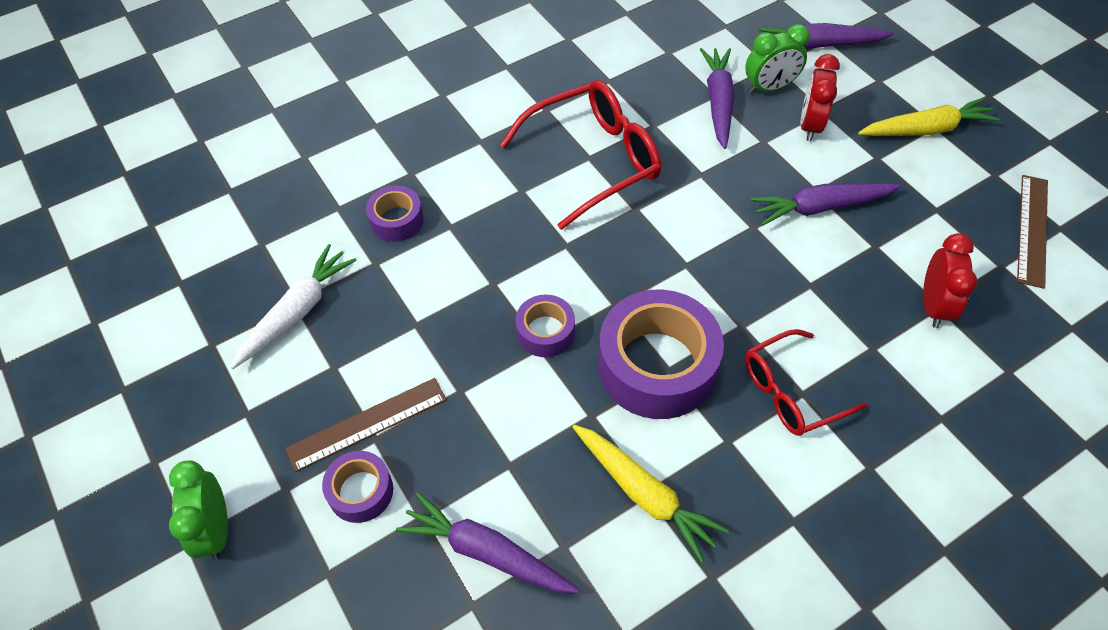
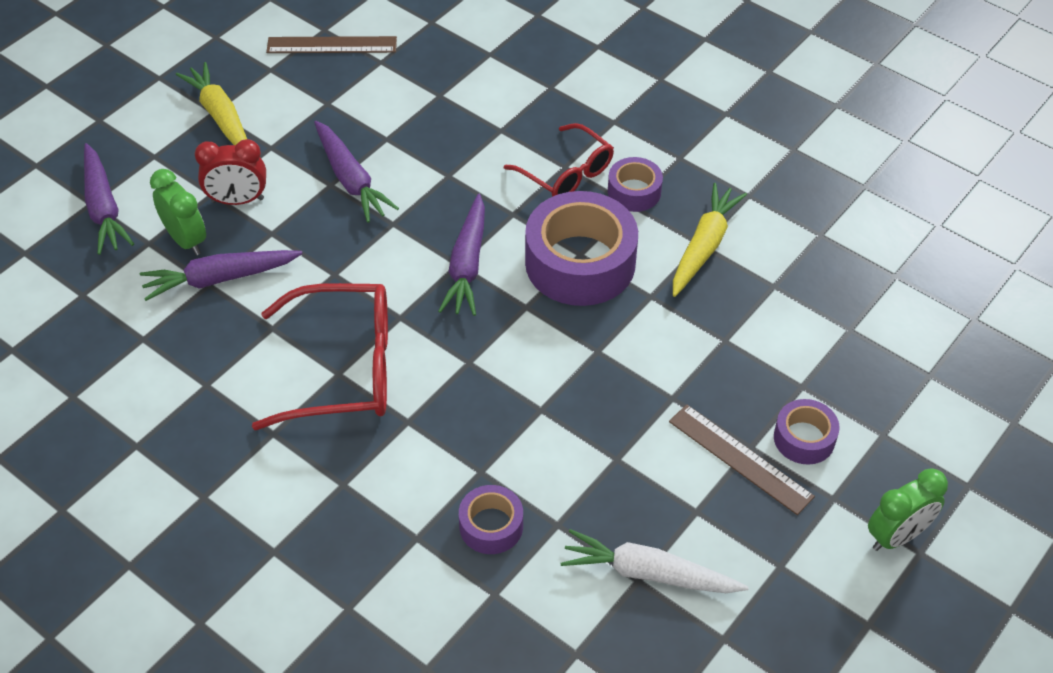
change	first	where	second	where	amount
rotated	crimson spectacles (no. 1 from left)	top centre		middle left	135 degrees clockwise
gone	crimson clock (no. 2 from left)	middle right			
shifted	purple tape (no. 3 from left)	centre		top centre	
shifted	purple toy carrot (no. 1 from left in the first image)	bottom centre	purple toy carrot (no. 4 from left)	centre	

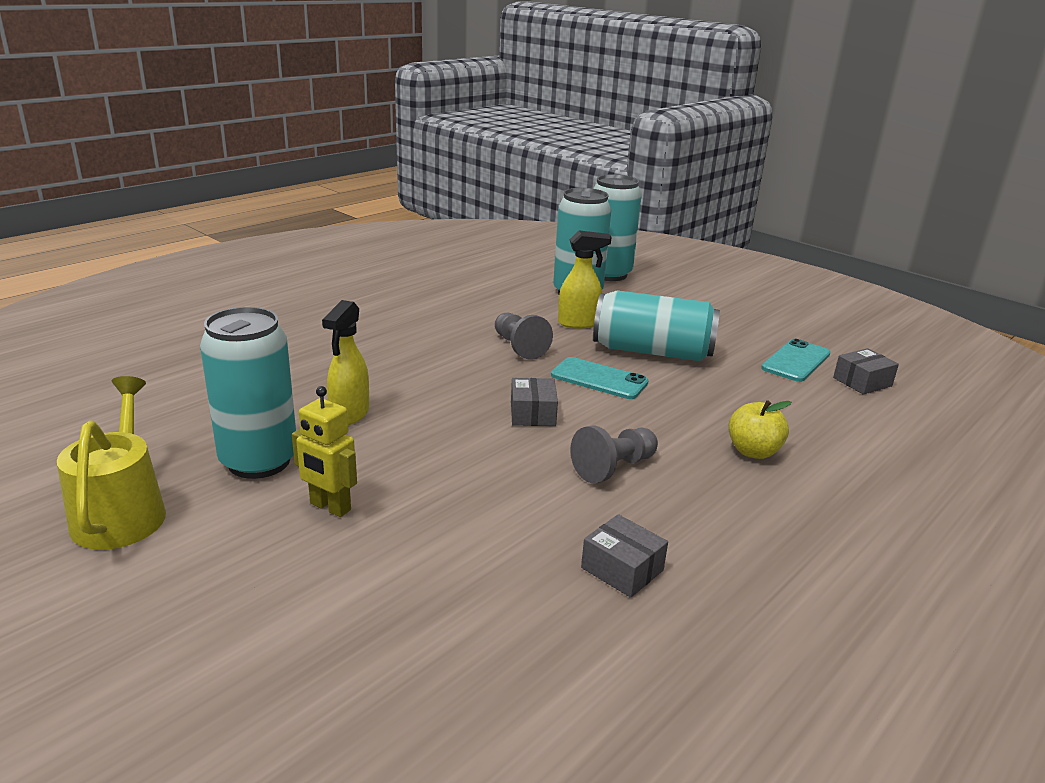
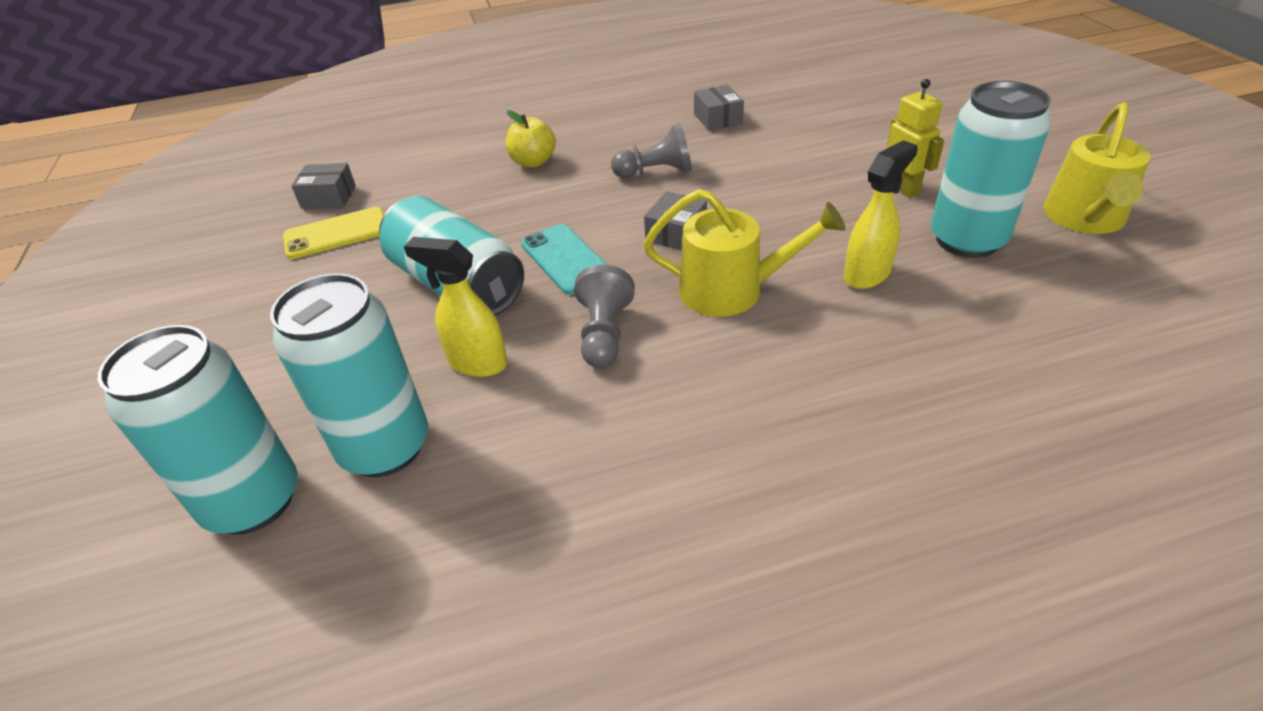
change	first	where	second	where	amount
repainted	aqua phone (no. 2 from left)	middle right	yellow phone	top left	
new			yellow sprinkling can (no. 1 from left)	centre	

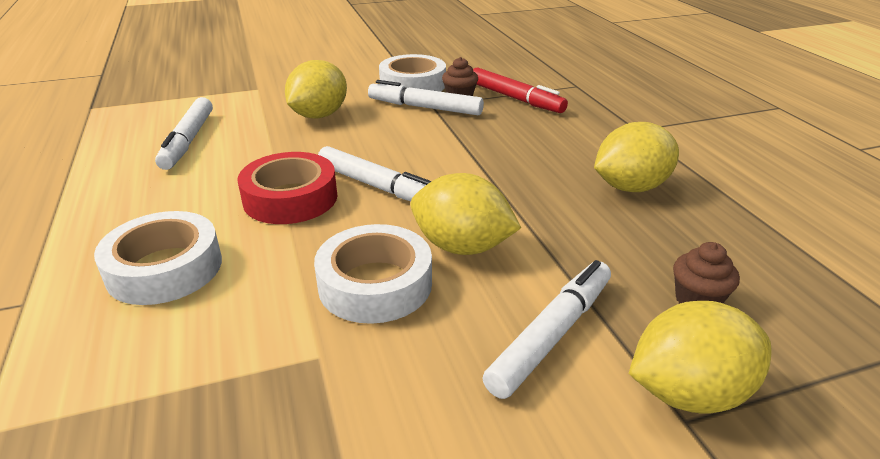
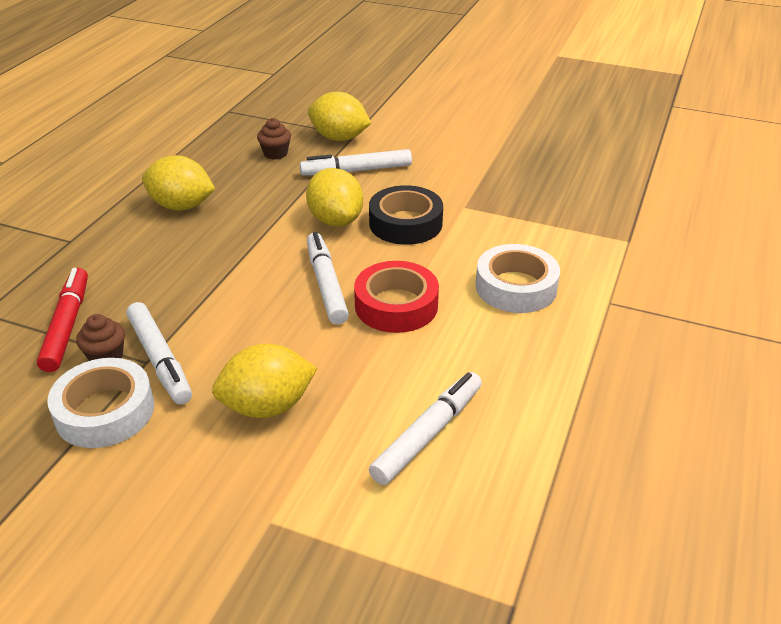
change	first	where	second	where	amount
repainted	snow-white tape (no. 2 from left)	centre	black tape	centre	

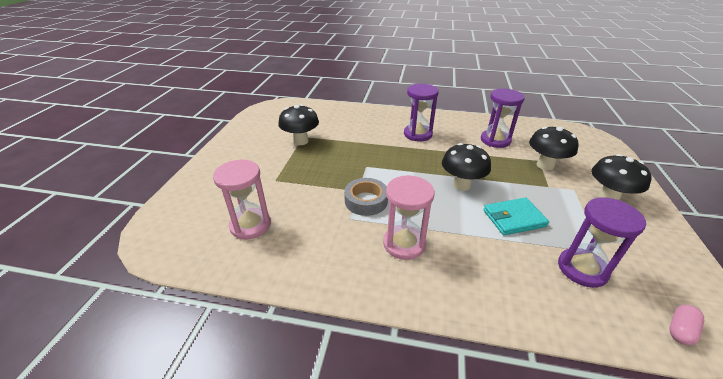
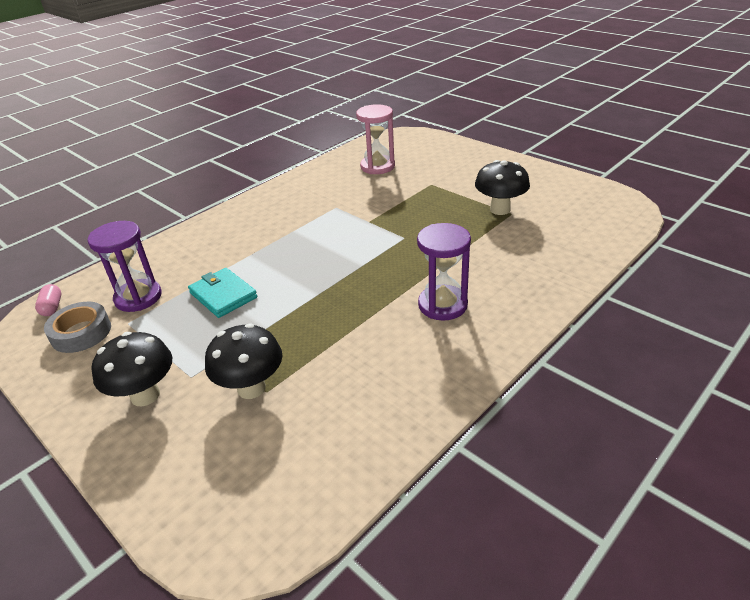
change	first	where	second	where	amount
gone	purple sand timer (no. 2 from left)	top right			
gone	black fungus (no. 2 from left)	centre			
gone	rosy sand timer (no. 2 from left)	centre			
shifted	gray tape	centre		middle left	
rotated	aqua wallet	middle right		middle left	60 degrees counterclockwise

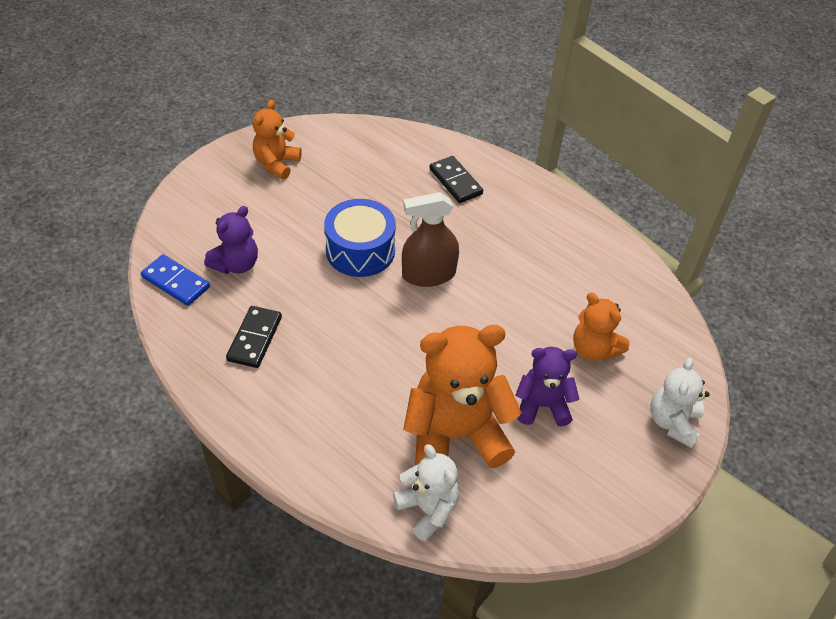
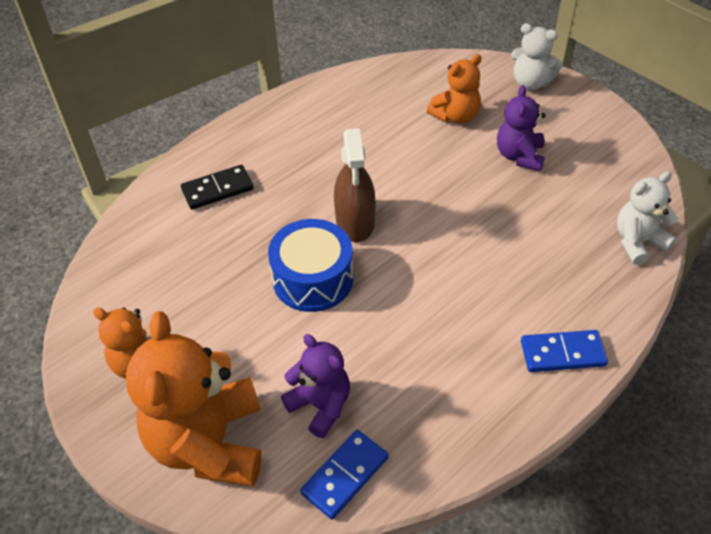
change	first	where	second	where	amount
gone	black domino piece (no. 1 from left)	middle left			
shifted	orange stuffed bear (no. 2 from left)	centre		bottom left	
new			cobalt domino piece (no. 2 from left)	middle right	

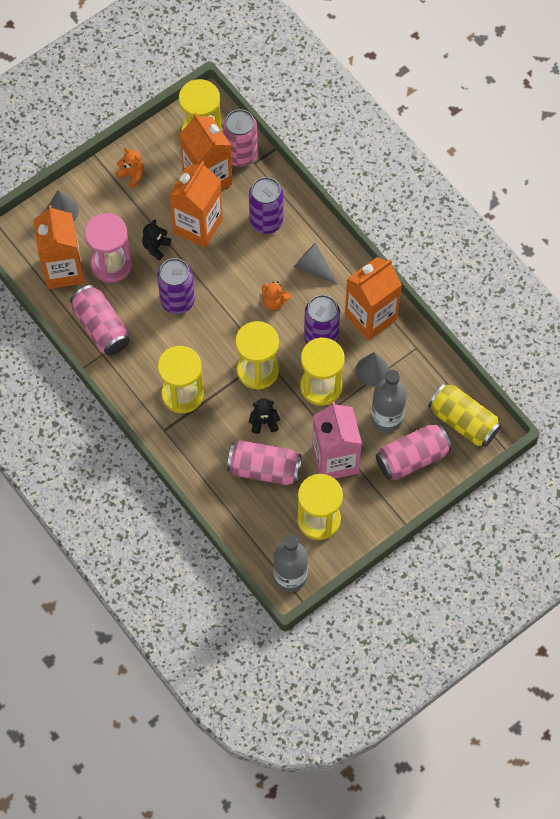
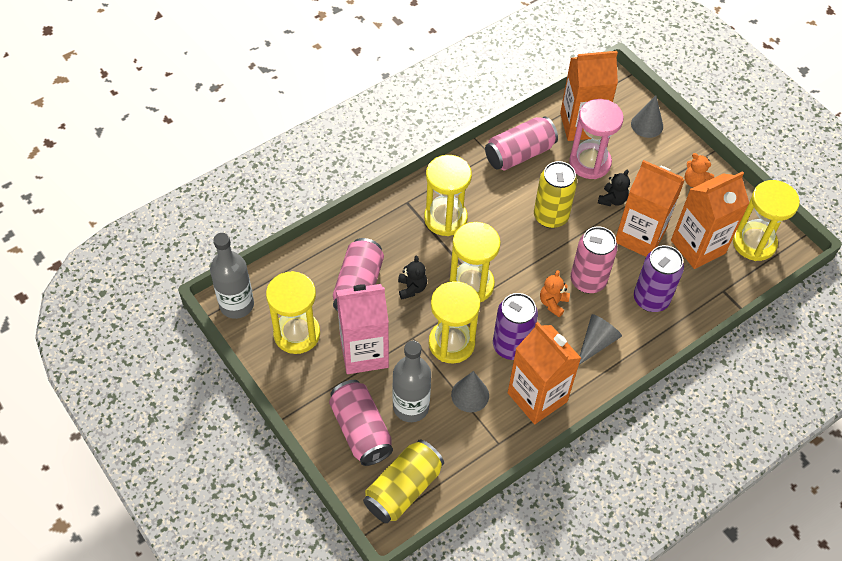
change	first	where	second	where	amount
shifted	rosy soda can (no. 2 from left in the first image)	top centre	rosy soda can (no. 4 from left)	middle right	
rotated	orange stuffed bear (no. 1 from left in the first image)	top left	orange stuffed bear (no. 2 from left)	top right	90 degrees clockwise
rotated	black stuffed bear (no. 1 from left in the first image)	top left	black stuffed bear (no. 2 from left)	middle right	90 degrees clockwise
repainted	purple soda can (no. 1 from left)	middle left	yellow soda can (no. 2 from left)	centre	

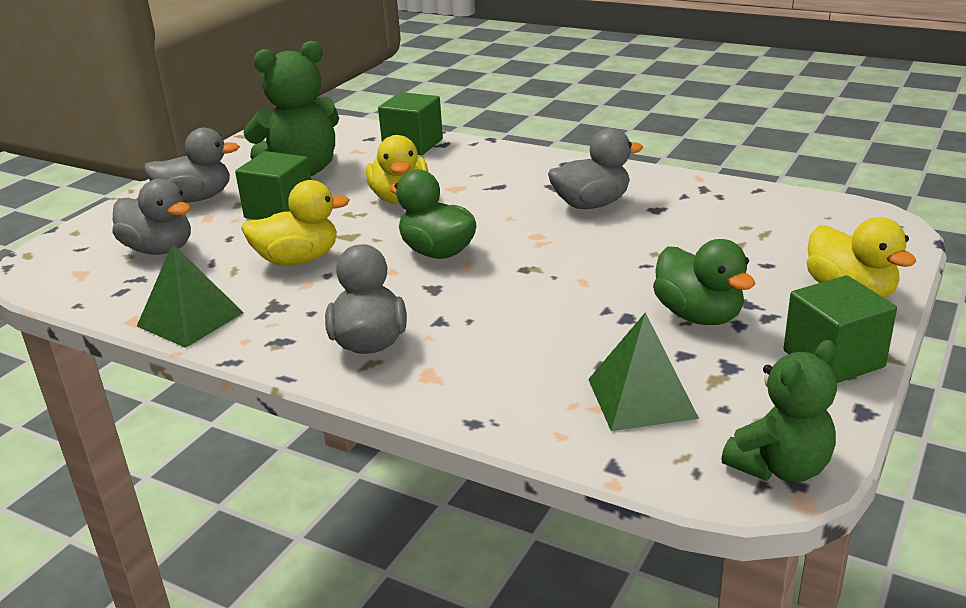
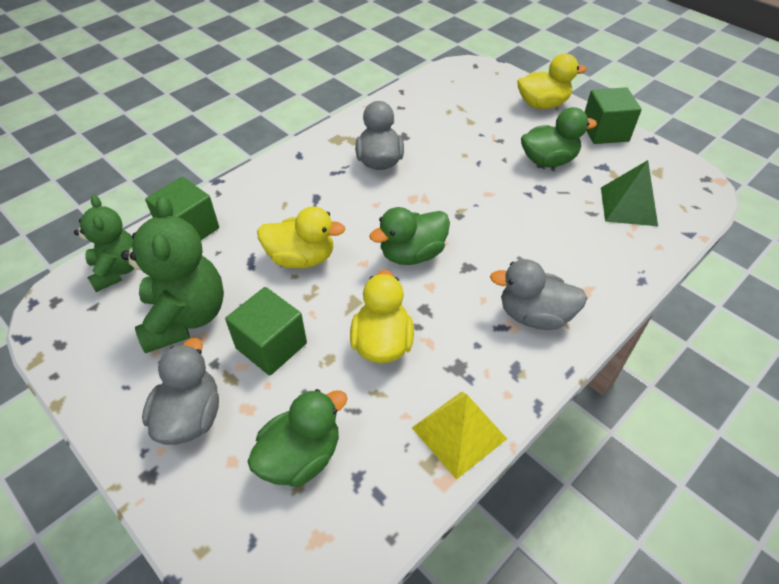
change	first	where	second	where	amount
repainted	gray toy duck (no. 1 from left)	middle left	green toy duck (no. 1 from left)	bottom centre	
repainted	green pyramid shape (no. 1 from left)	middle left	yellow pyramid shape	bottom centre	
shifted	green stuffed bear (no. 2 from left in the first image)	bottom right	green stuffed bear (no. 1 from left)	middle left	

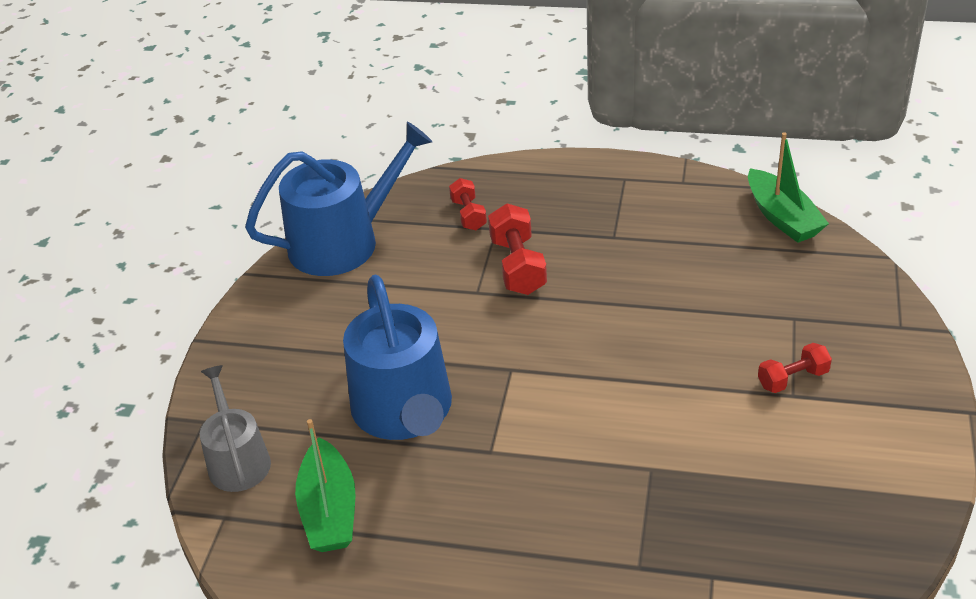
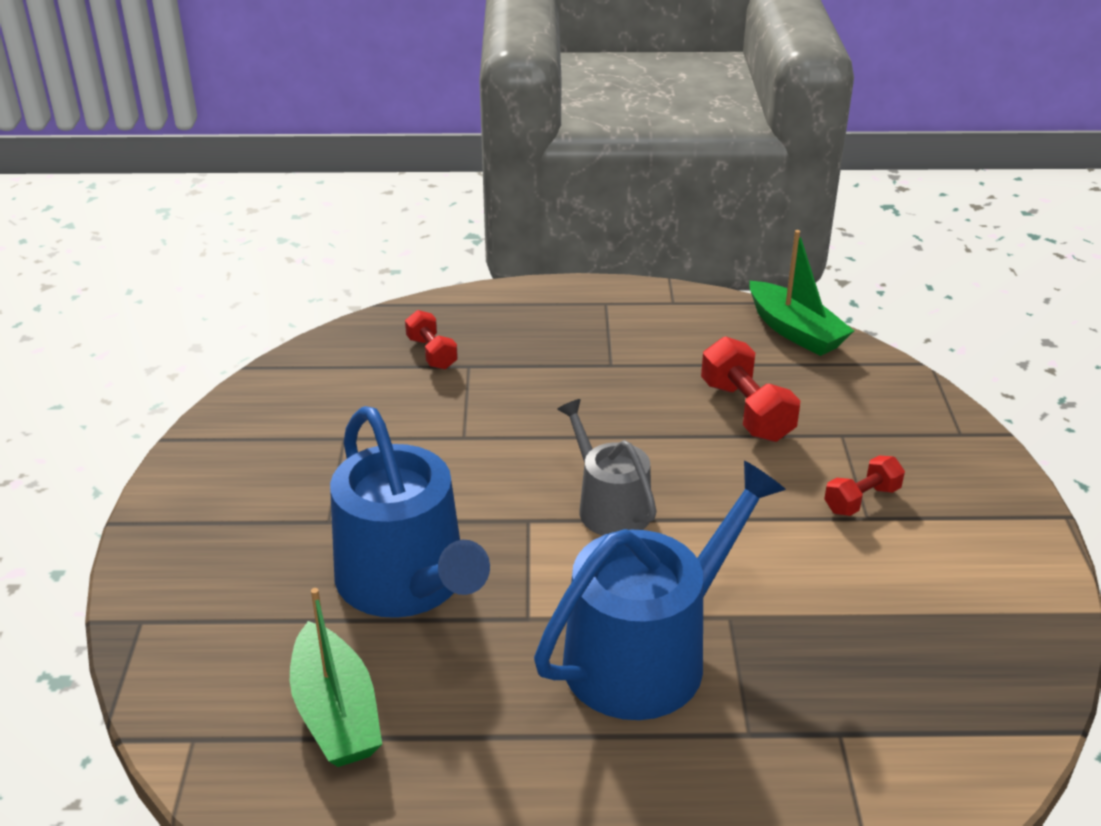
change	first	where	second	where	amount
shifted	cobalt sprinkling can (no. 1 from left in the first image)	top centre	cobalt sprinkling can (no. 2 from left)	bottom centre	
shifted	crimson hand weight (no. 2 from left)	centre		middle right	
shifted	gray sprinkling can	bottom left		centre	

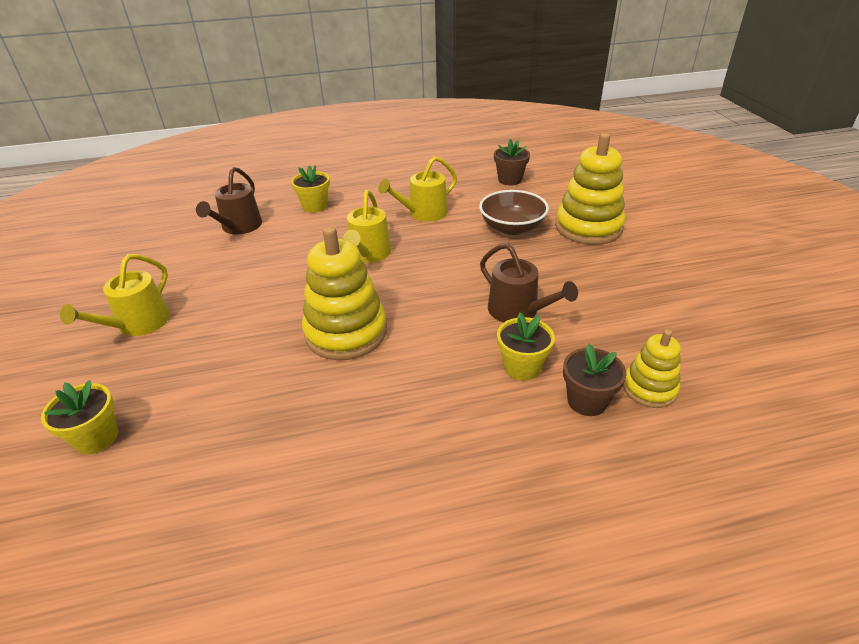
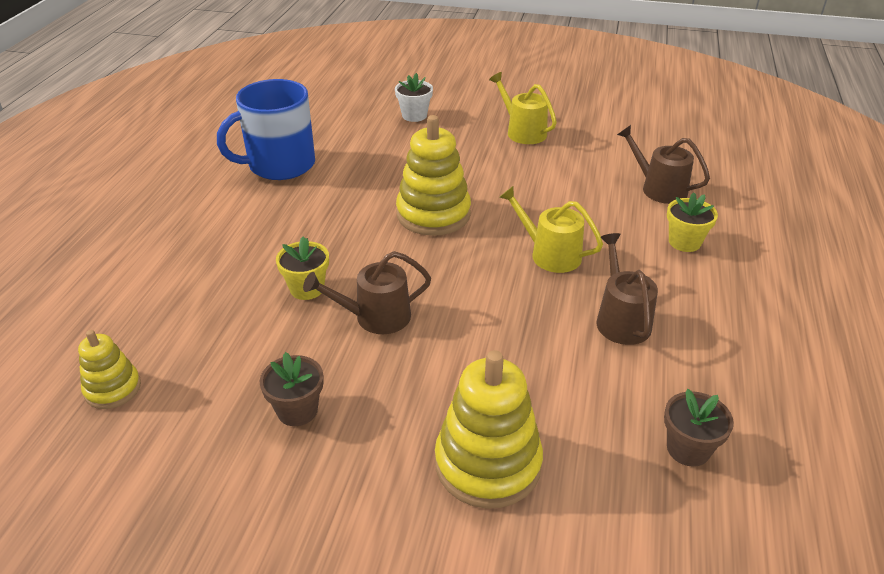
change	first	where	second	where	amount
repainted	yellow sprinkling can (no. 3 from left)	top centre	brown sprinkling can (no. 2 from left)	middle right	
gone	brown deep dish	top centre			
shifted	yellow stacking rings (no. 3 from left in the first image)	middle right	yellow stacking rings (no. 1 from left)	middle left	
shifted	brown flower pot (no. 2 from left in the first image)	middle right	brown flower pot (no. 1 from left)	bottom left	
repainted	yellow flower pot (no. 1 from left)	middle left	snow-white flower pot	top centre	
new			cobalt tea mug	top left	

